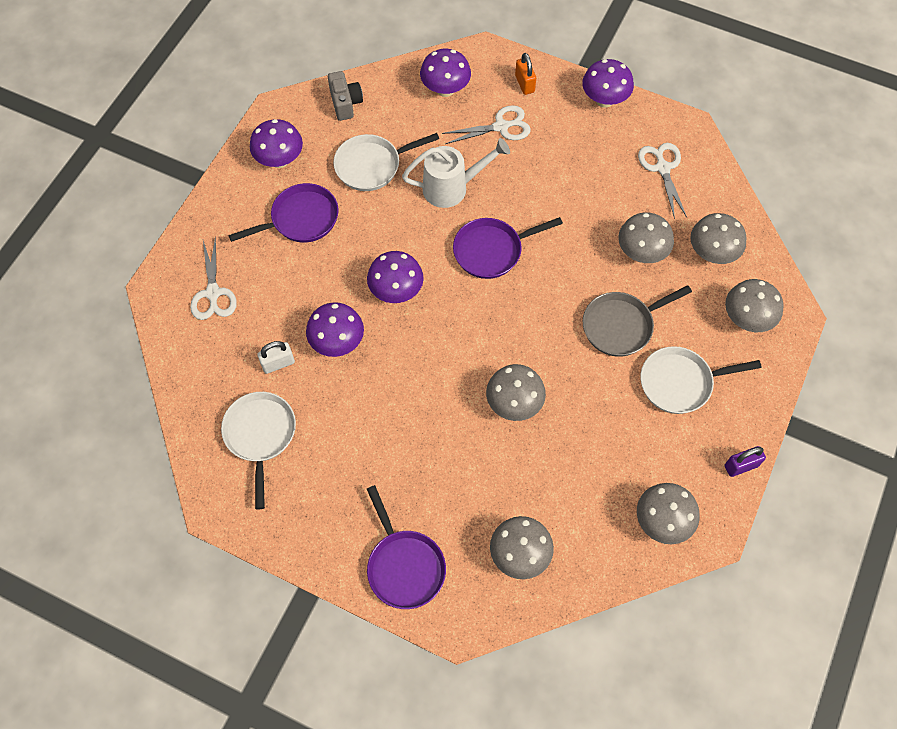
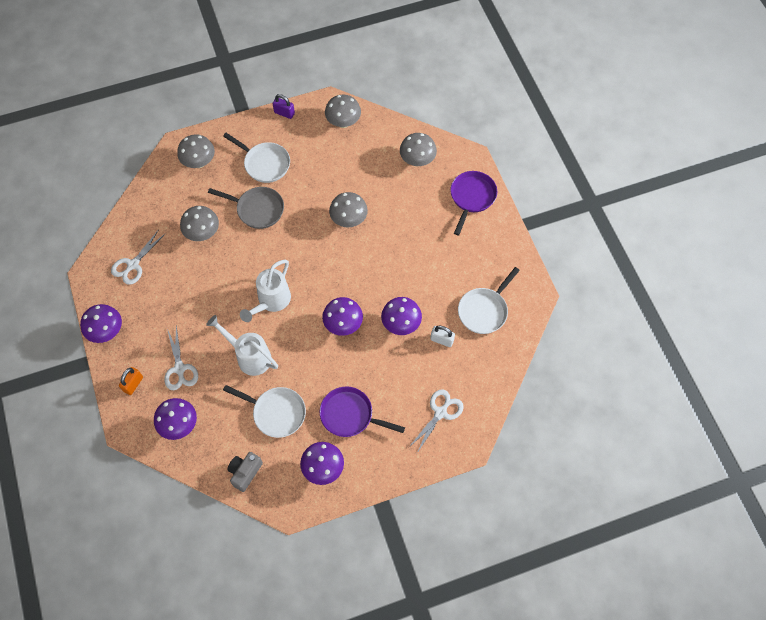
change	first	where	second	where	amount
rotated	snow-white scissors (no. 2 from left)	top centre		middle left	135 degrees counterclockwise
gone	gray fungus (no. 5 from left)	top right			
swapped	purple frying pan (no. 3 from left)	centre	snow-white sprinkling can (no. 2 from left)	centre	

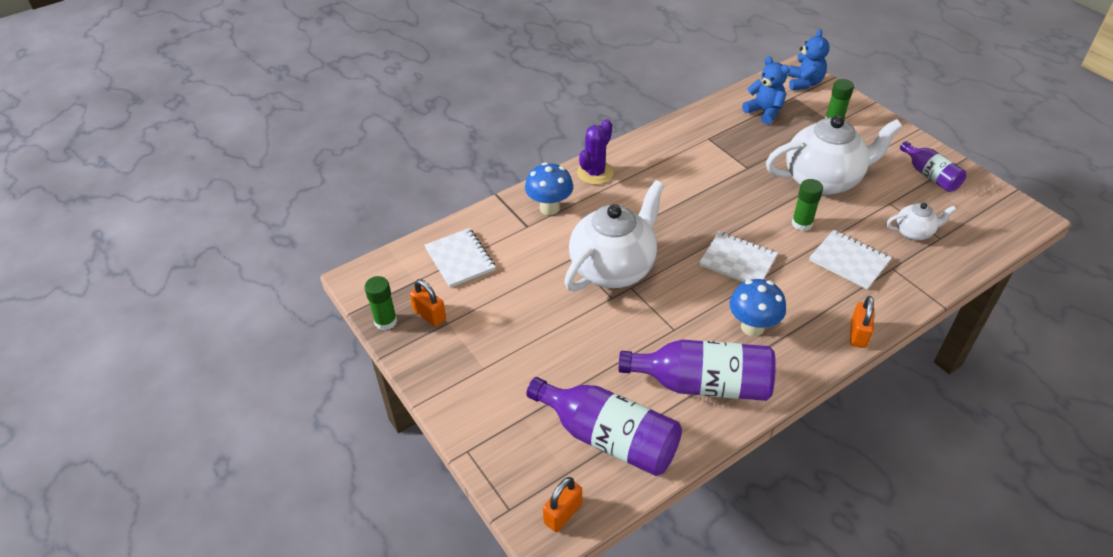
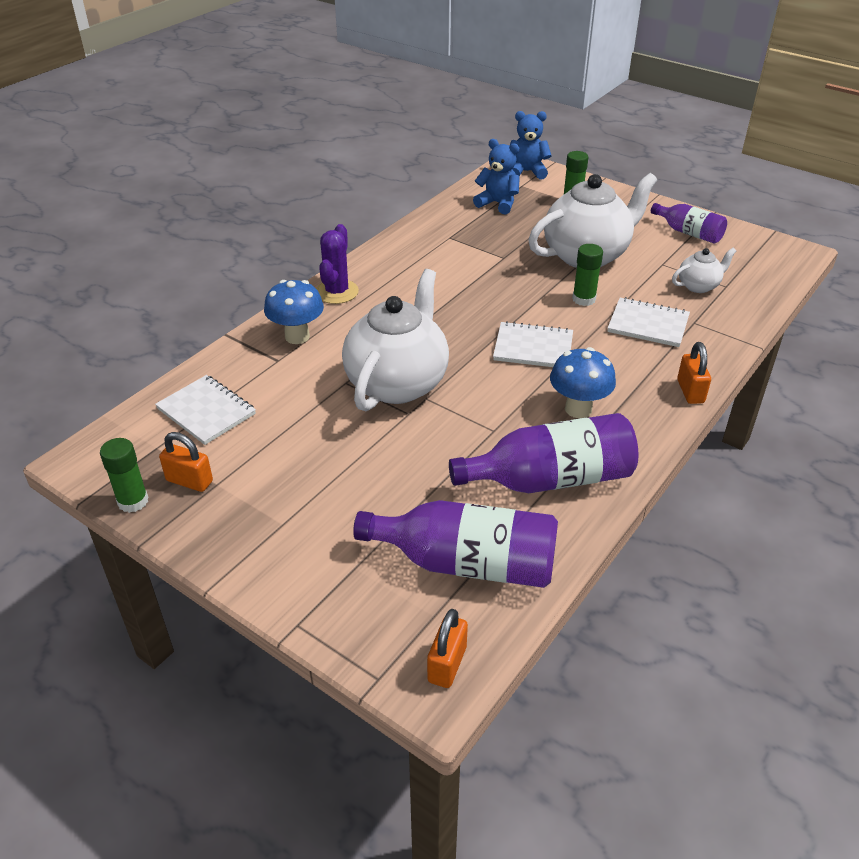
change	first	where	second	where	amount
rotated	cobalt stuffed bear (no. 2 from left)	top right		top centre	75 degrees counterclockwise

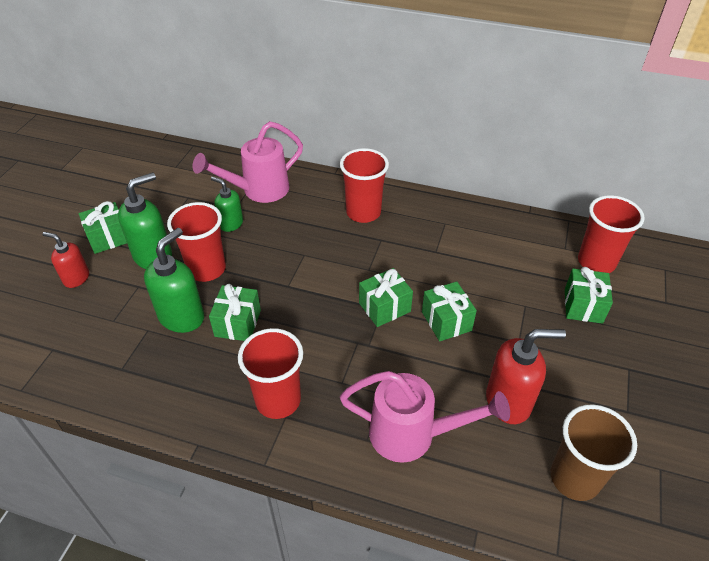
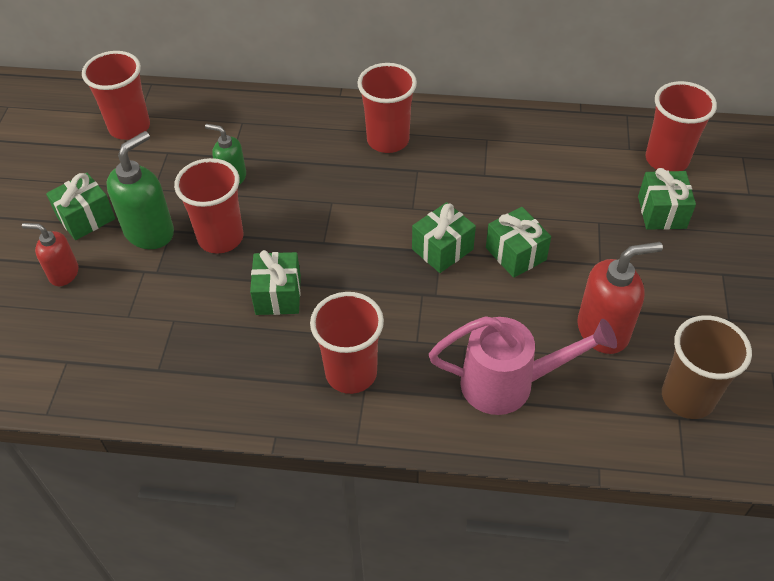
change	first	where	second	where	amount
gone	rosy sprinkling can (no. 1 from left)	top centre			
gone	green soap pump (no. 2 from left)	middle left			
new			crimson cup (no. 1 from left)	top left	

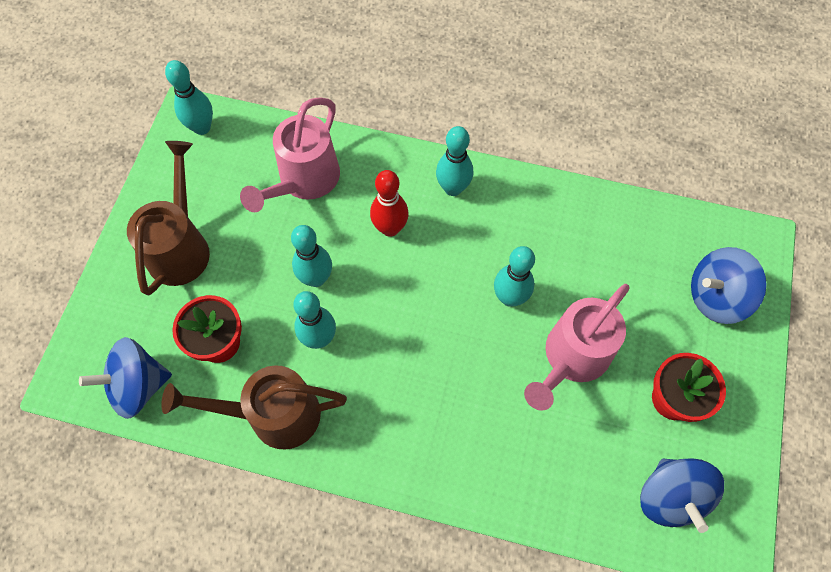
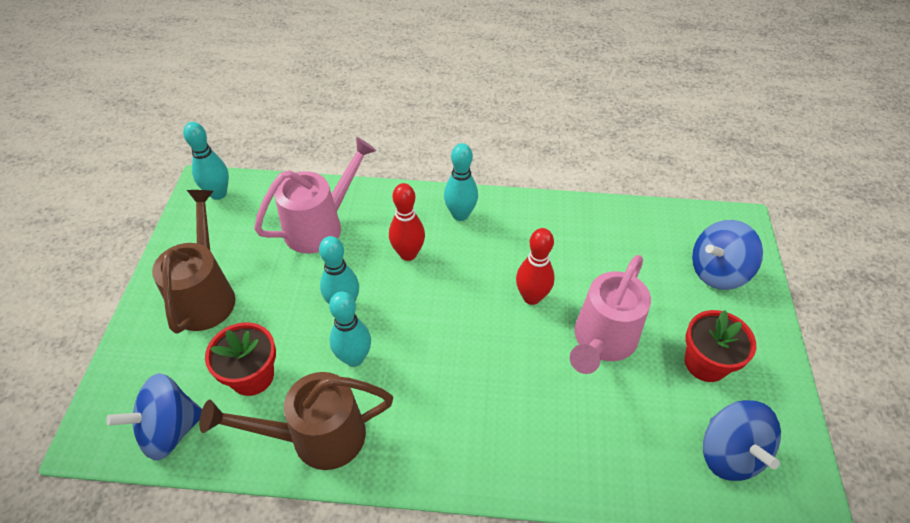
change	first	where	second	where	amount
rotated	rosy sprinkling can (no. 1 from left)	top centre		centre	150 degrees counterclockwise
repainted	aqua tenpin (no. 5 from left)	centre	crimson tenpin (no. 2 from left)	centre	

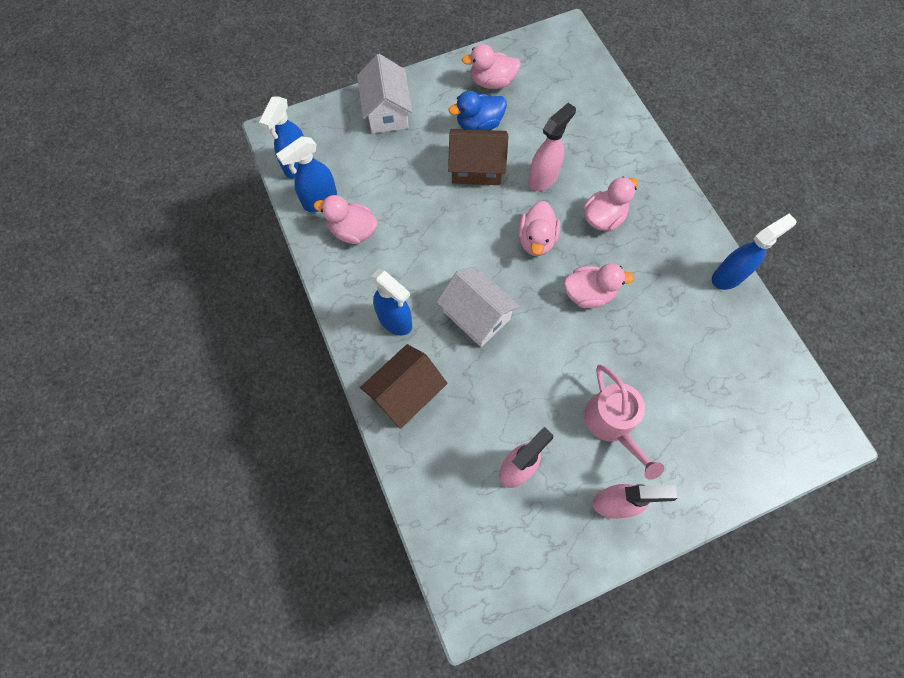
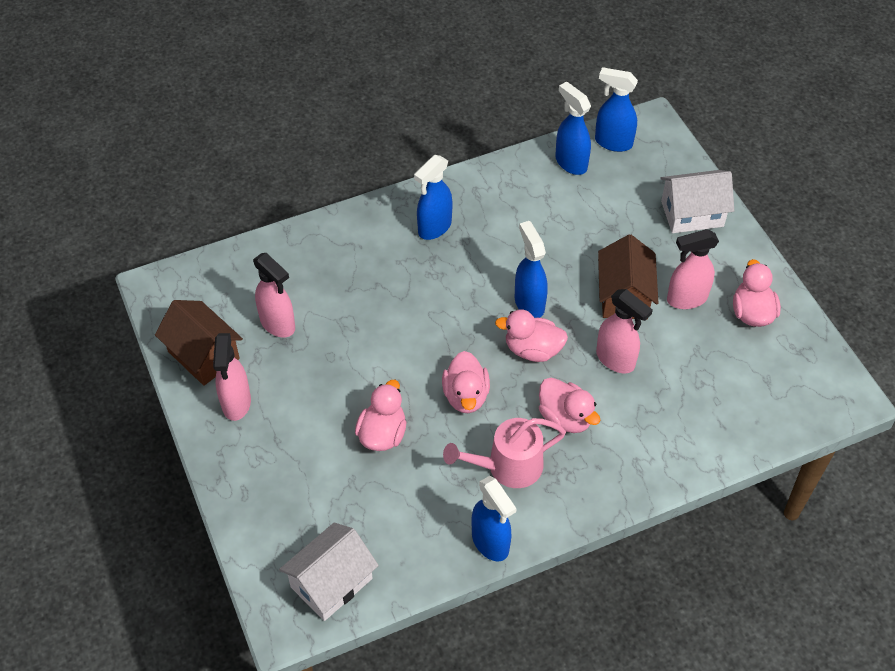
change	first	where	second	where	amount
swapped	cobalt toy duck	top centre	rosy sprayer (no. 4 from left)	middle right	
shifted	rosy toy duck (no. 1 from left)	top centre		centre	
shifted	snow-white toy house (no. 2 from left in the first image)	centre	snow-white toy house (no. 1 from left)	bottom centre	
shifted	brown toy house (no. 1 from left)	centre		middle left	
shifted	rosy sprinkling can	middle right		bottom centre	
new			cobalt sprayer (no. 3 from left)	centre	

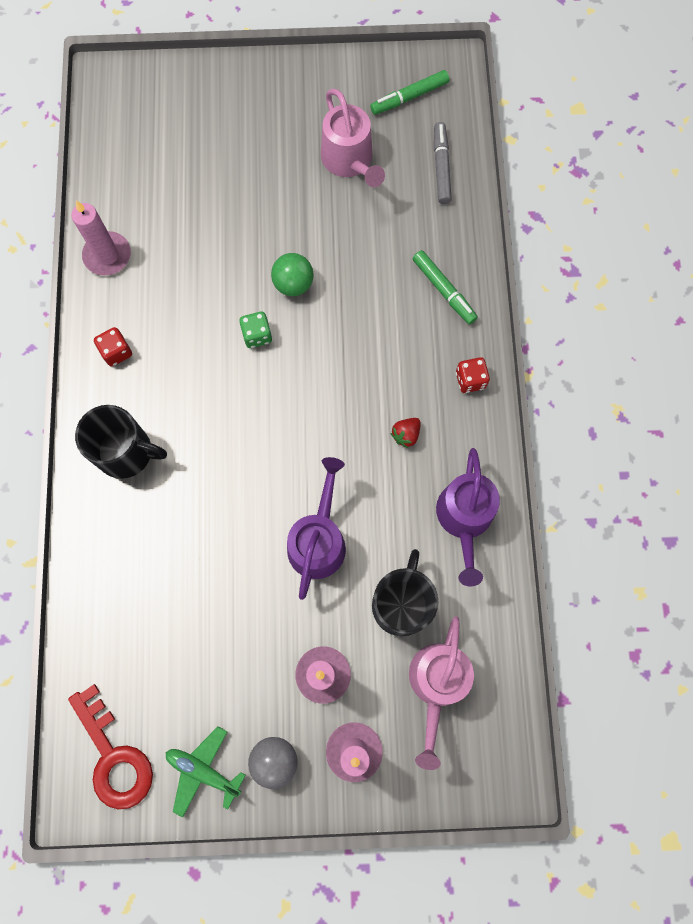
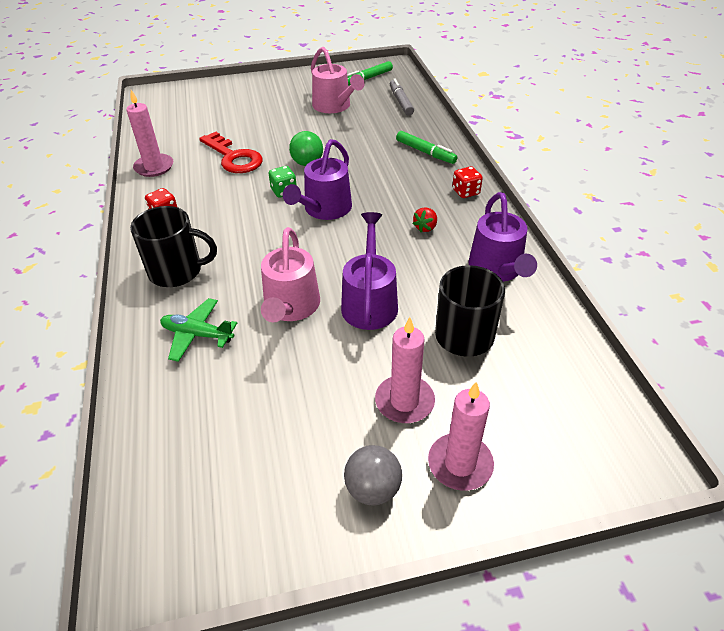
change	first	where	second	where	amount
shifted	rosy sprinkling can (no. 2 from left in the first image)	bottom centre	rosy sprinkling can (no. 1 from left)	centre	
shifted	crimson latchkey	bottom left		top left	
shifted	green toy plane	bottom left		middle left	
new			purple sprinkling can (no. 1 from left)	top centre	

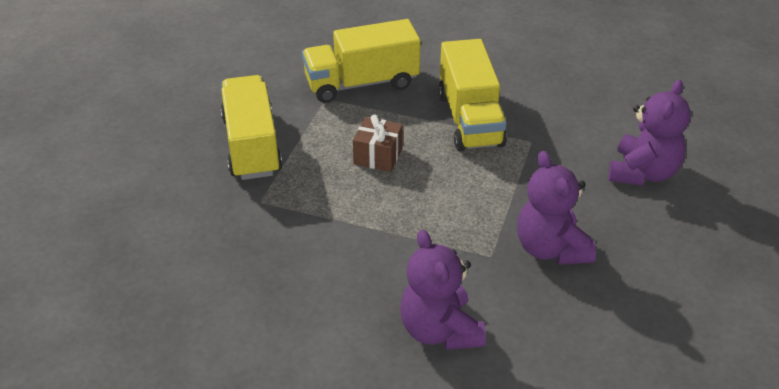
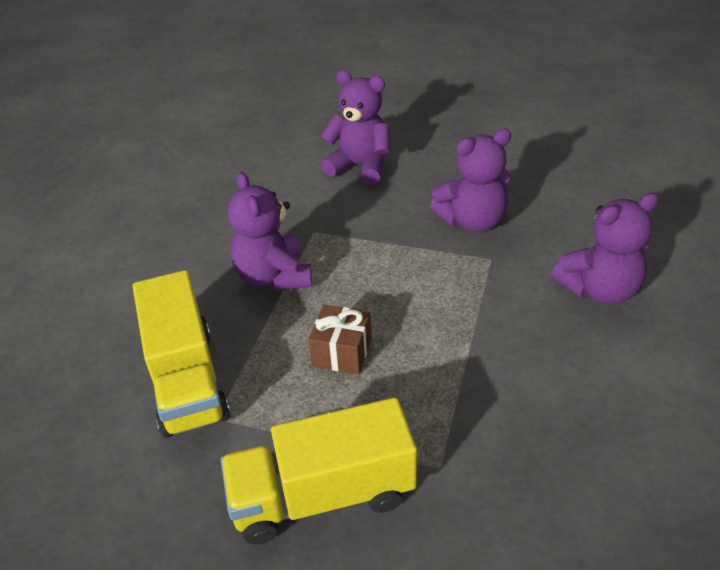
change	first	where	second	where	amount
swapped	yellow lorry (no. 3 from left)	top centre	purple stuffed bear (no. 1 from left)	centre	

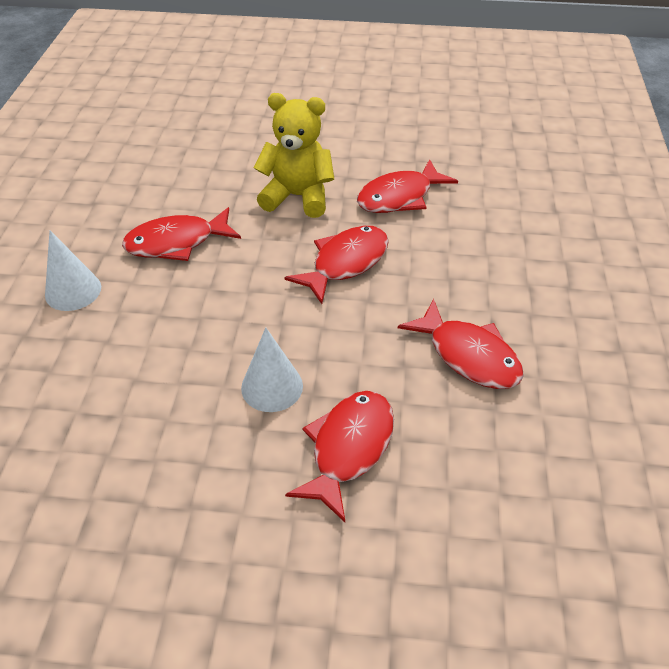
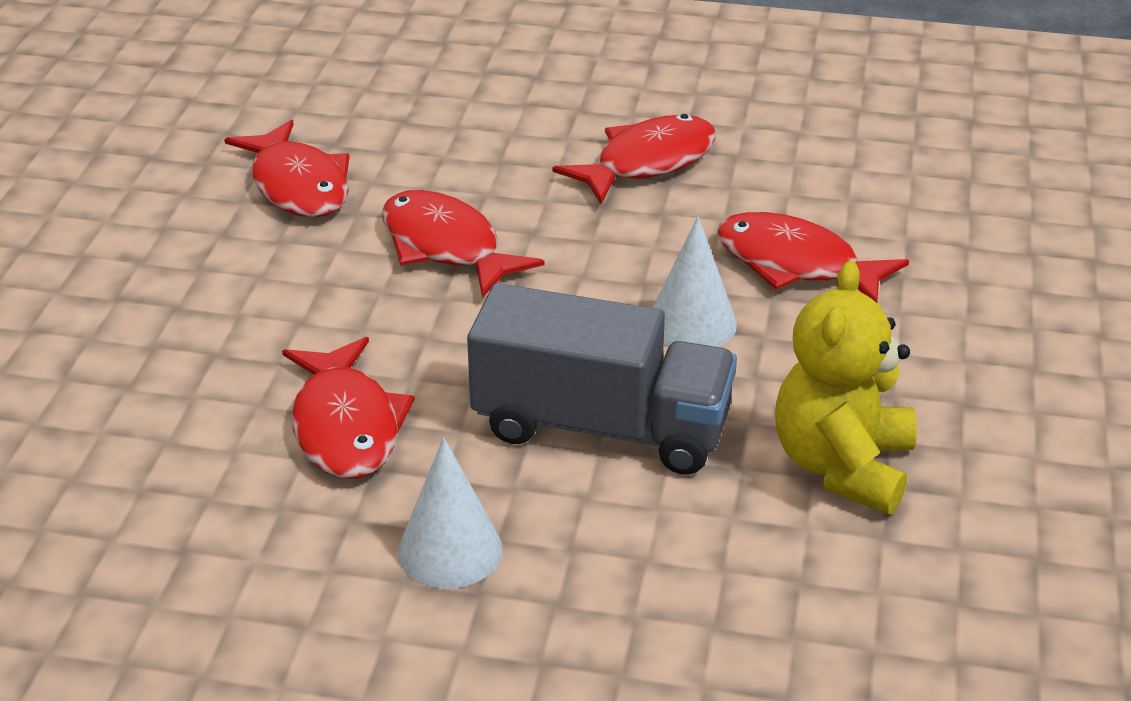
change	first	where	second	where	amount
shifted	yellow stuffed bear	top centre		middle right	
new			gray lorry	centre	

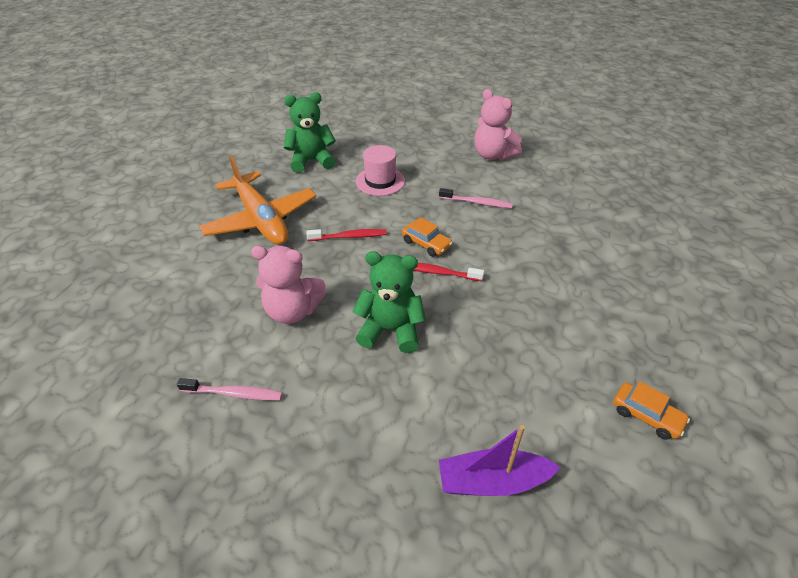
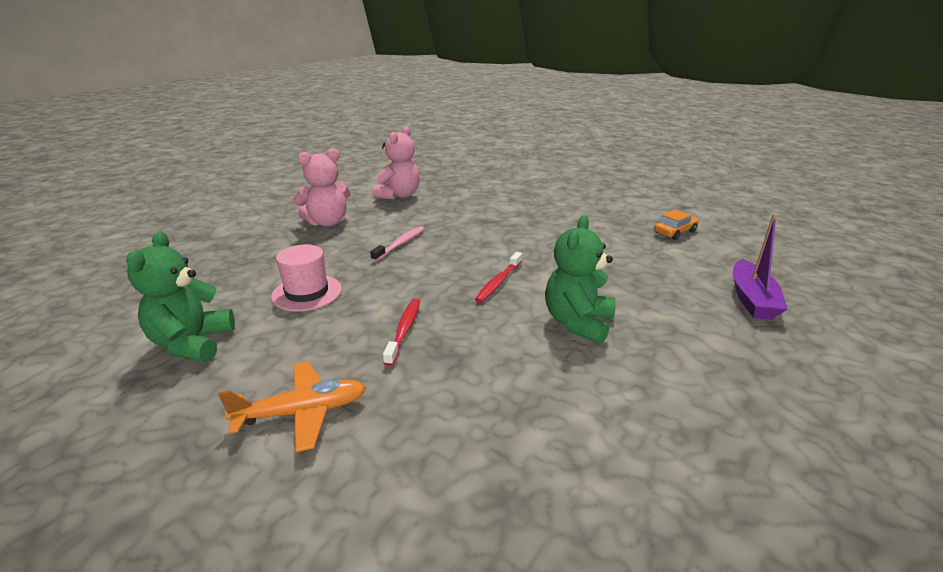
change	first	where	second	where	amount
scaled	orange toy plane	middle left		bottom left	x0.61
gone	orange car (no. 1 from left)	centre			
shifted	rosy stuffed bear (no. 1 from left in the first image)	centre	rosy stuffed bear (no. 2 from left)	top centre	
gone	rosy toothbrush (no. 1 from left)	bottom left			

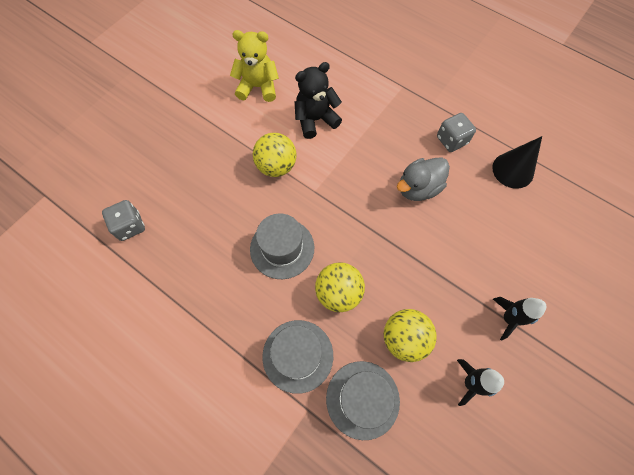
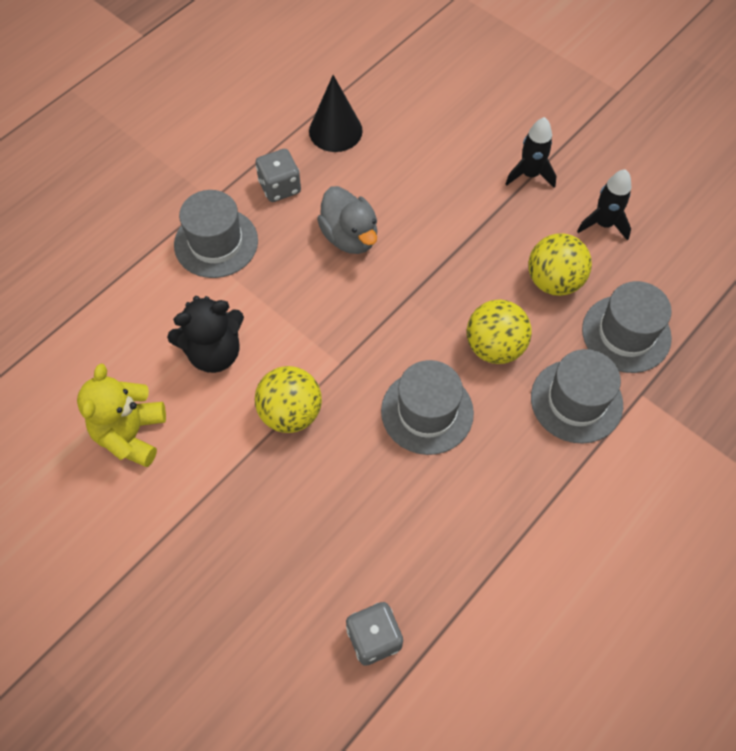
change	first	where	second	where	amount
rotated	black stuffed bear	top centre		middle left	90 degrees counterclockwise
new			gray tall hat (no. 1 from left)	top left	

